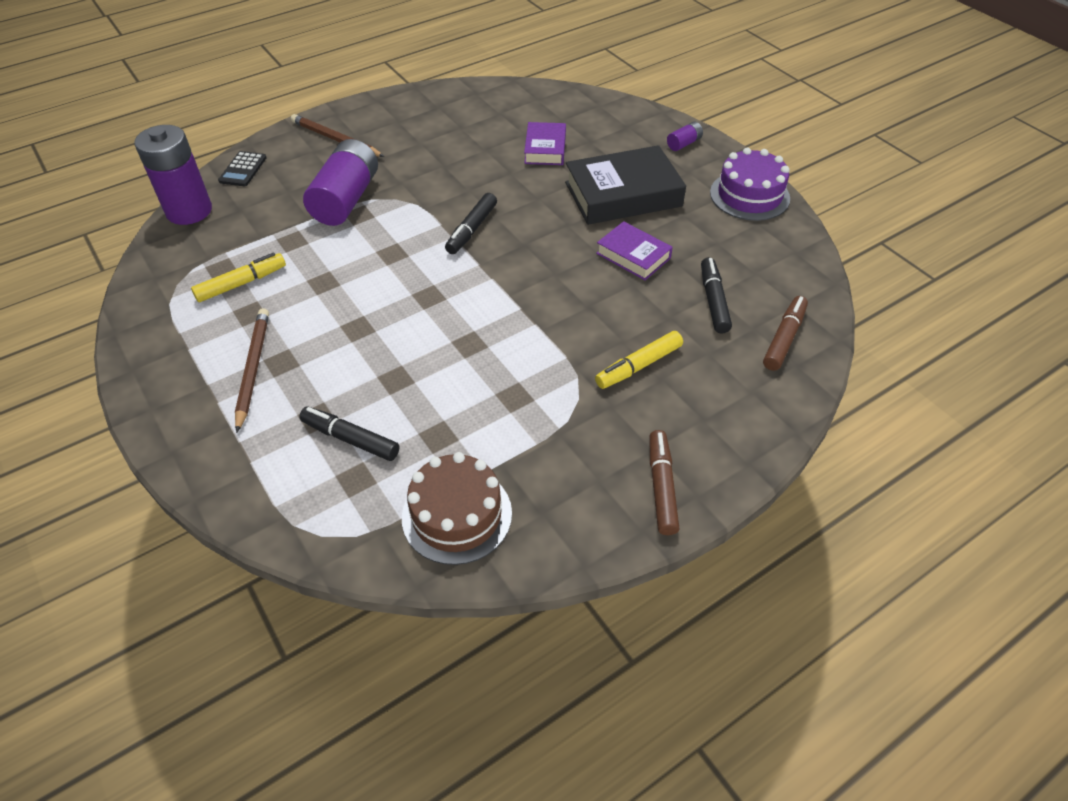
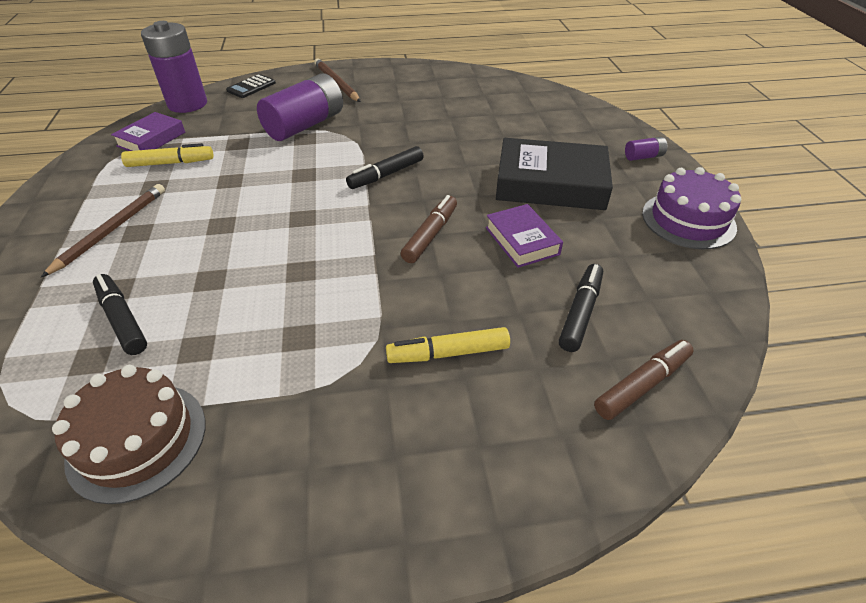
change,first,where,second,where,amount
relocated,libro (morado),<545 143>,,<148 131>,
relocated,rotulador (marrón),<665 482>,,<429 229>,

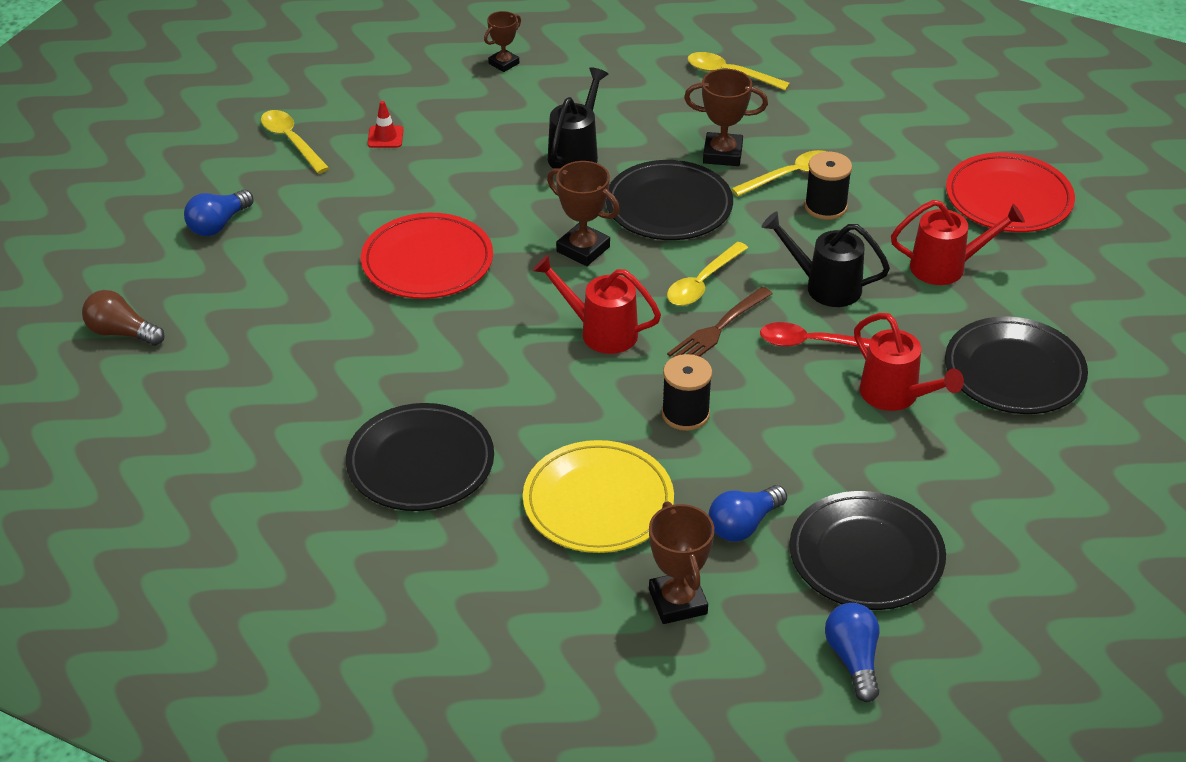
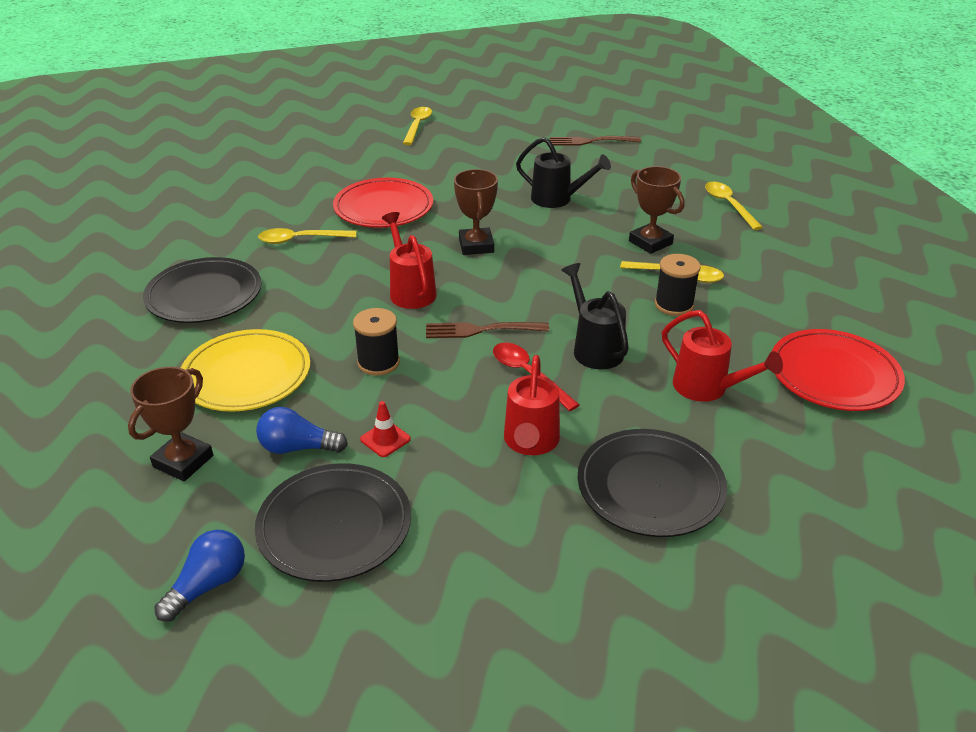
change,first,where,second,where,amount
relocated,cuchara (amarillo),<707 274>,,<307 236>,
relocated,cono de tráfico (rojo),<385 124>,,<385 429>,
spun,regadera (negro),<578 118>,,<563 172>,45 degrees clockwise
exchanged,trofeo (marrón),<502 41>,tenedor (marrón),<595 141>,
missing,bombilla (marrón),<123 318>,,,
missing,bombilla (azul),<219 212>,,,
missing,plato (negro),<669 200>,,,

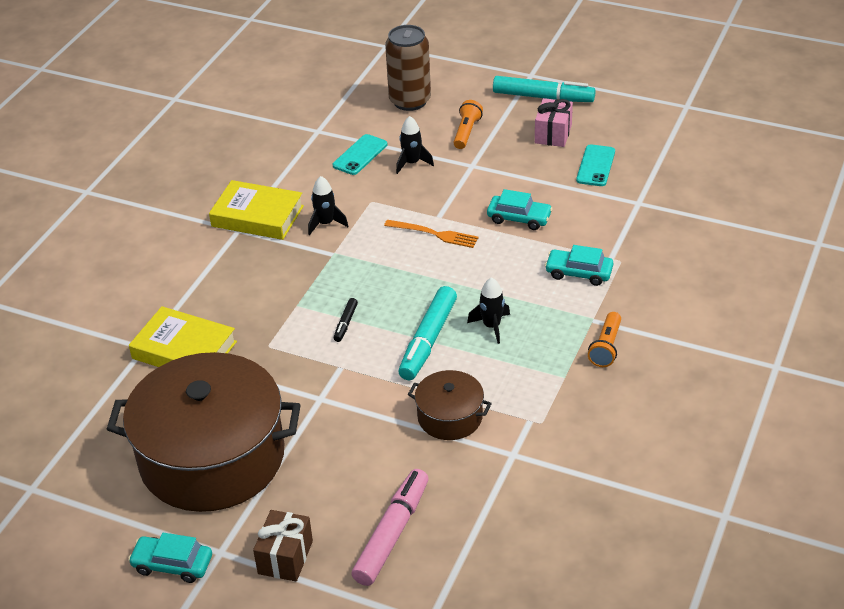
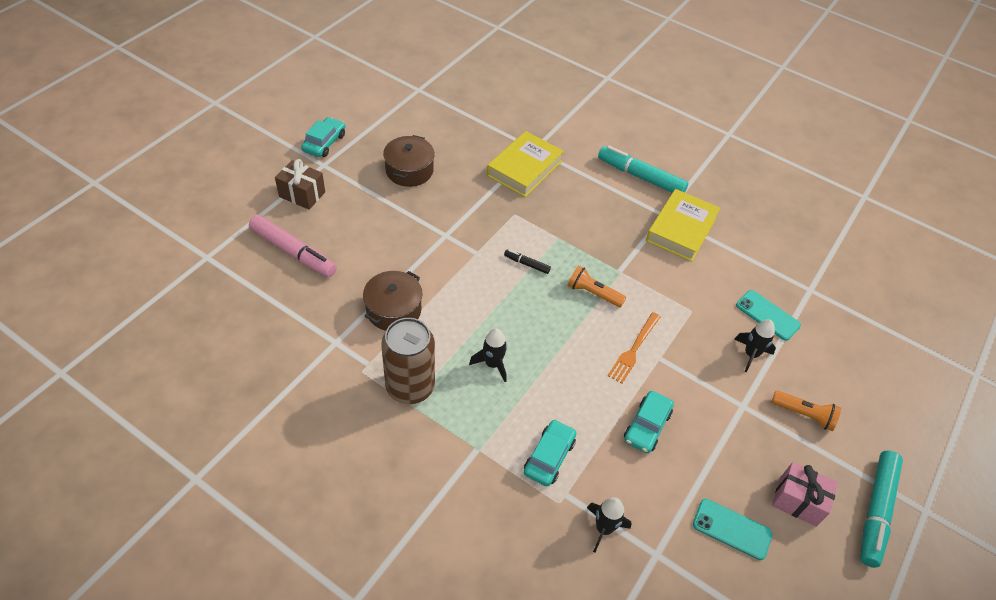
change,first,where,second,where,amount
relocated,lata (marrón),<408 68>,,<408 361>,
size,olla (marrón),<203 432>,,<409 161>,x0.46
relocated,lámpara de mano (naranja),<604 339>,,<597 286>,
relocated,cohete (negro),<328 205>,,<609 525>,
relocated,rotulador (turquesa),<427 333>,,<643 169>,

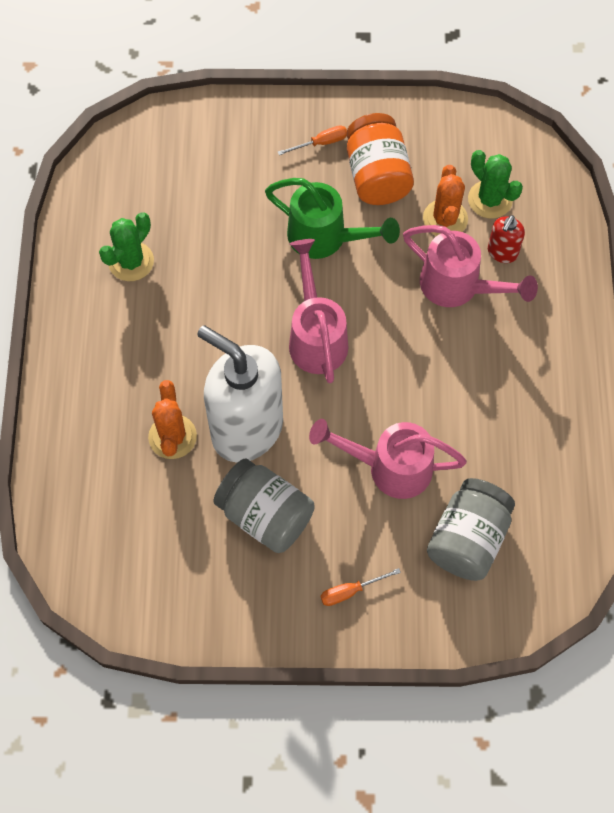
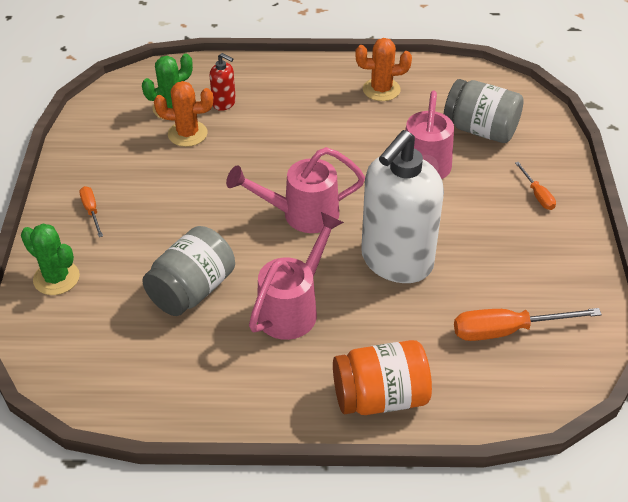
change,first,where,second,where,amount
relocated,cactus (verde),<126 246>,,<50 259>,
relocated,tarro (gris),<264 505>,,<188 271>,
relocated,regadera (rosa),<470 266>,,<296 276>,
relocated,tarro (naranja),<380 159>,,<382 377>,
relocated,cactus (naranja),<172 419>,,<383 69>,
appeared,,,destornillador (naranja),<528 324>,
missing,regadera (verde),<332 218>,,,

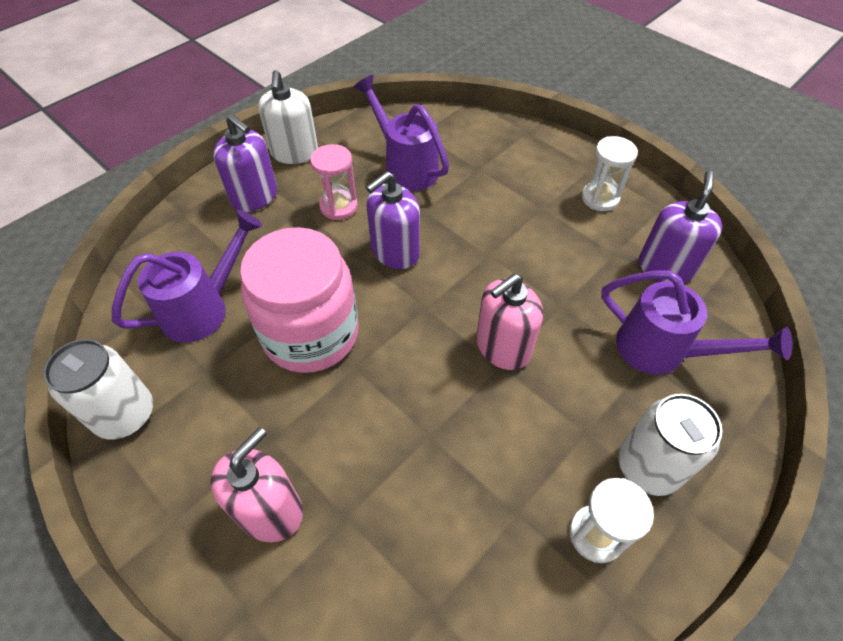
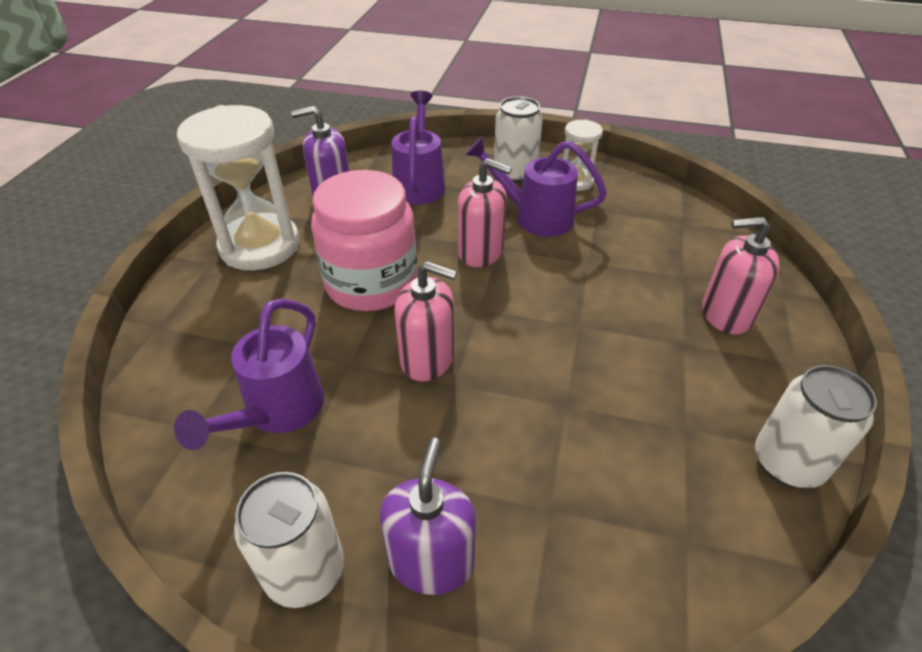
change,first,where,second,where,amount
size,reloj de arena (blanco),<610 173>,,<238 187>,x1.98
exchanged,dispensador de jabón (blanco),<288 117>,lata (blanco),<289 540>,
relocated,tarro (rosa),<299 300>,,<364 240>,
colour,dispensador de jabón (morado),<393 220>,dispensador de jabón (rosa),<425 321>,
relocated,regadera (morado),<187 276>,,<536 187>,
missing,reloj de arena (rosa),<334 182>,,,

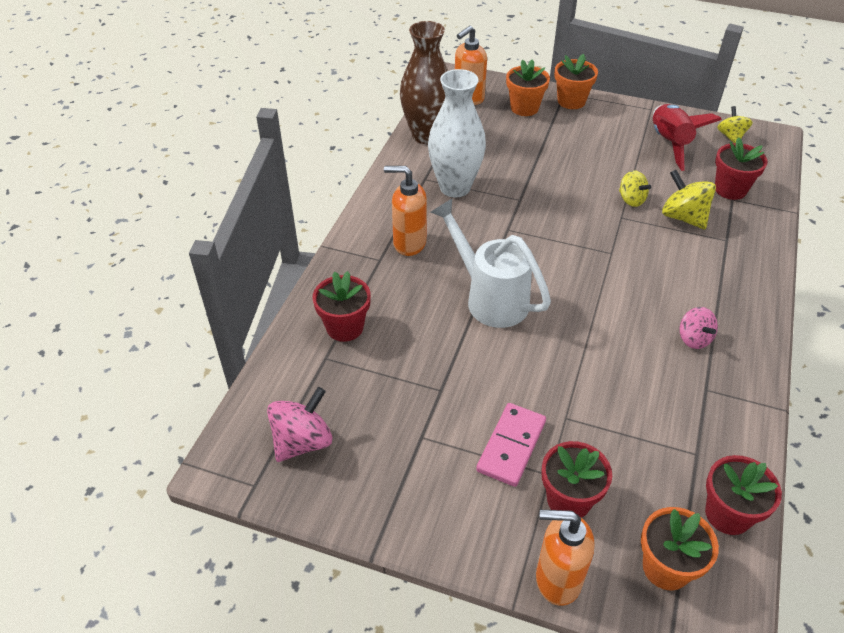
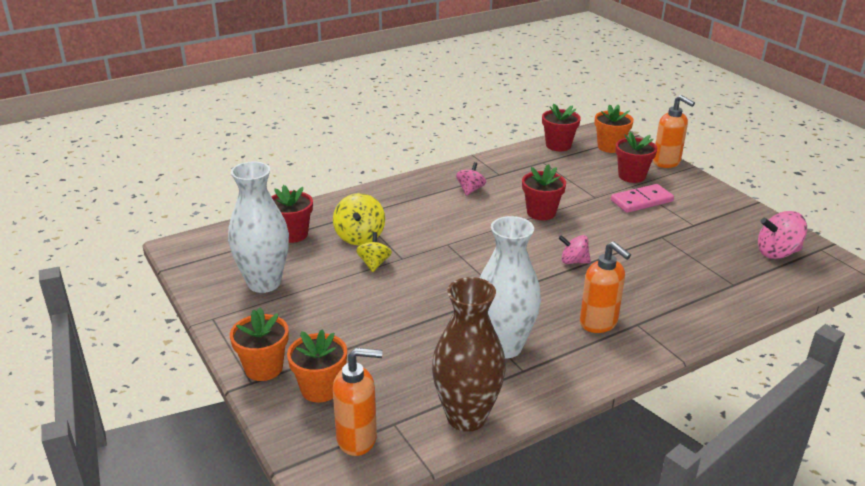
change,first,where,second,where,amount
exchanged,cohete (rojo),<687 137>,florero (blanco),<258 227>,
relocated,maceta (rojo),<342 306>,,<544 192>,
exchanged,regadera (blanco),<491 263>,peonza (rosa),<575 249>,
missing,peonza (amarillo),<735 124>,,,

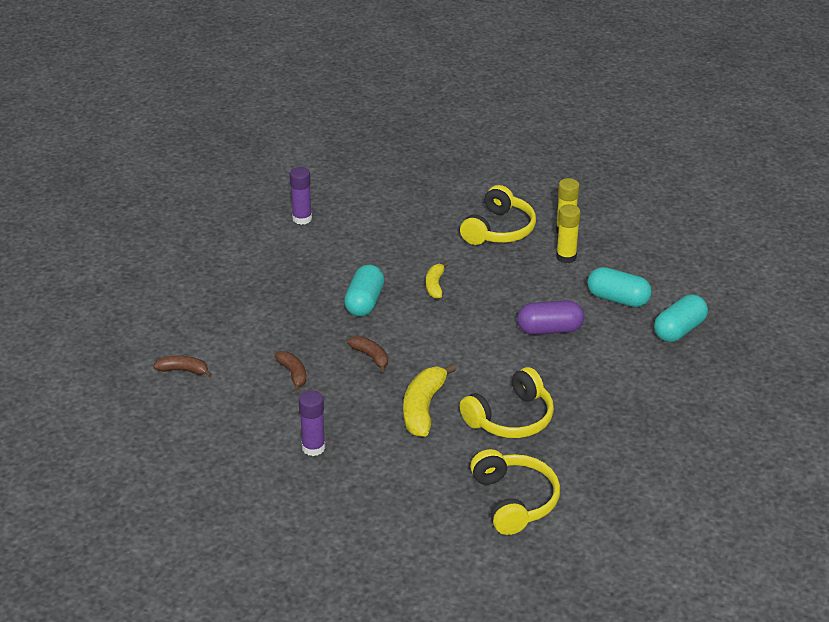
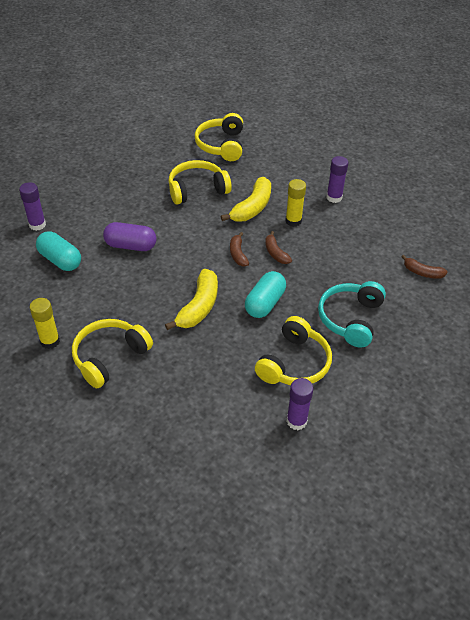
change,first,where,second,where,amount
exchanged,cápsula (turquesa),<681 318>,barra de pegamento (morado),<32 206>,
size,plátano (amarillo),<437 280>,,<191 299>,x1.73
relocated,plátano (marrón),<290 371>,,<239 249>,
appeared,,,auriculares (amarillo),<293 350>,
relocated,barra de pegamento (amarillo),<568 233>,,<295 203>,
appeared,,,auriculares (turquesa),<352 314>,

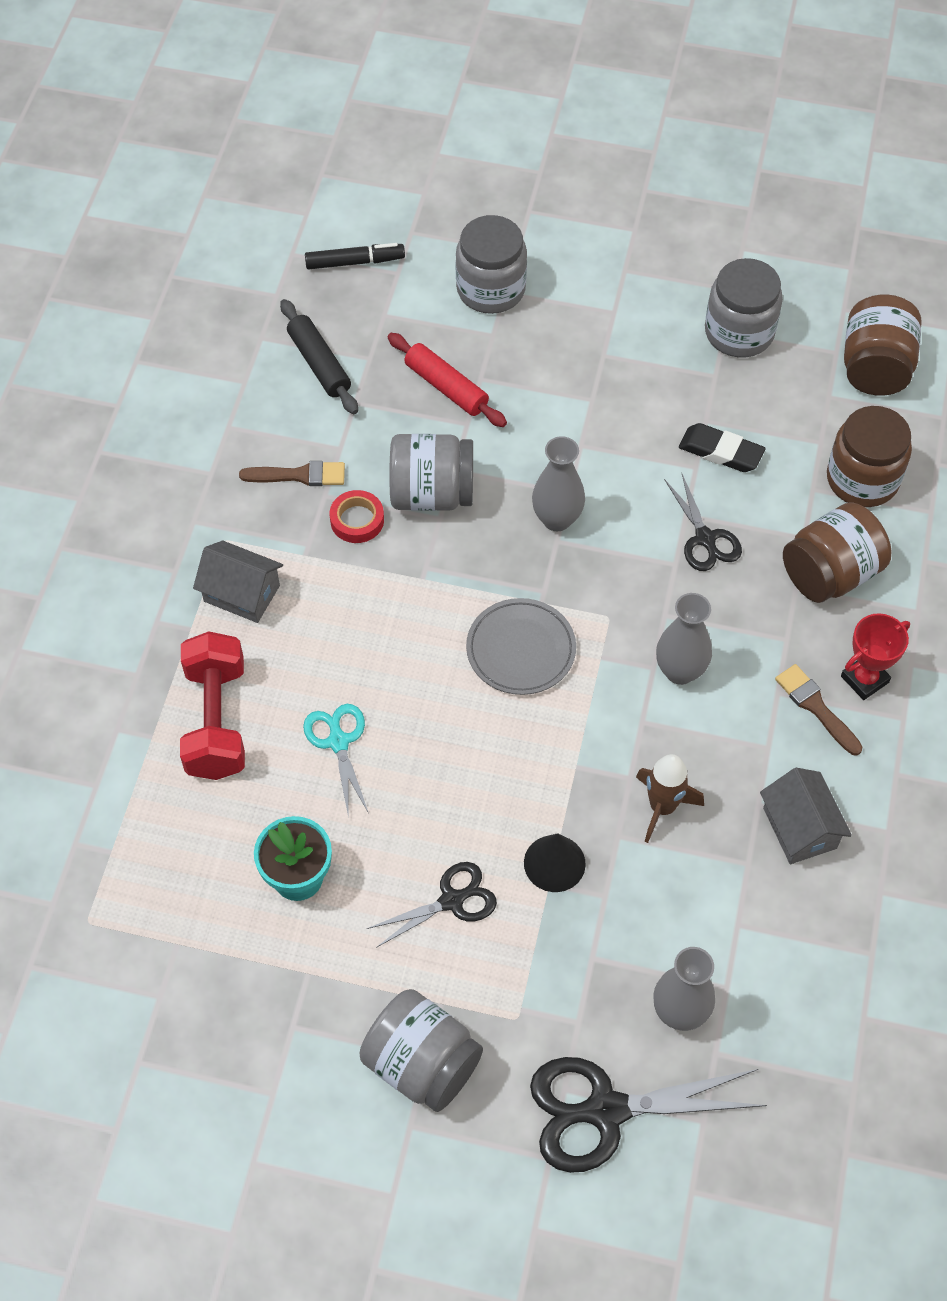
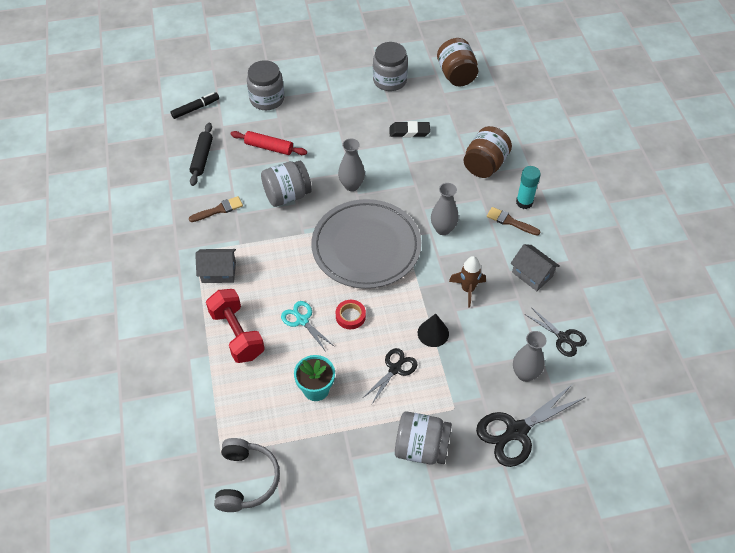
change,first,where,second,where,amount
spun,rodillo (negro),<319 356>,,<201 154>,60 degrees clockwise
appeared,,,auriculares (gris),<247 475>,
size,plato (gris),<521 646>,,<366 244>,x1.96
relocated,cinta adhesiva (rojo),<357 516>,,<351 314>,
exchanged,trofeo (rojo),<875 656>,barra de pegamento (turquesa),<528 187>,
relocated,tijeras (negro),<703 522>,,<556 332>,
missing,tarro (marrón),<869 456>,,,

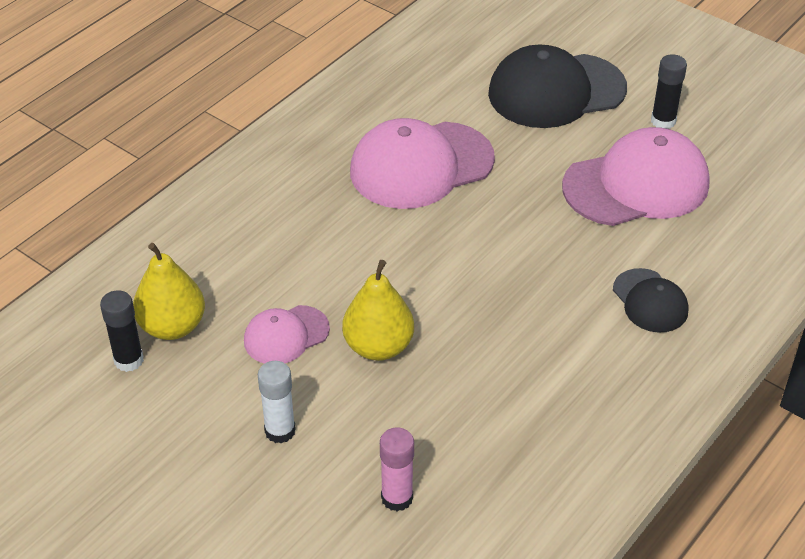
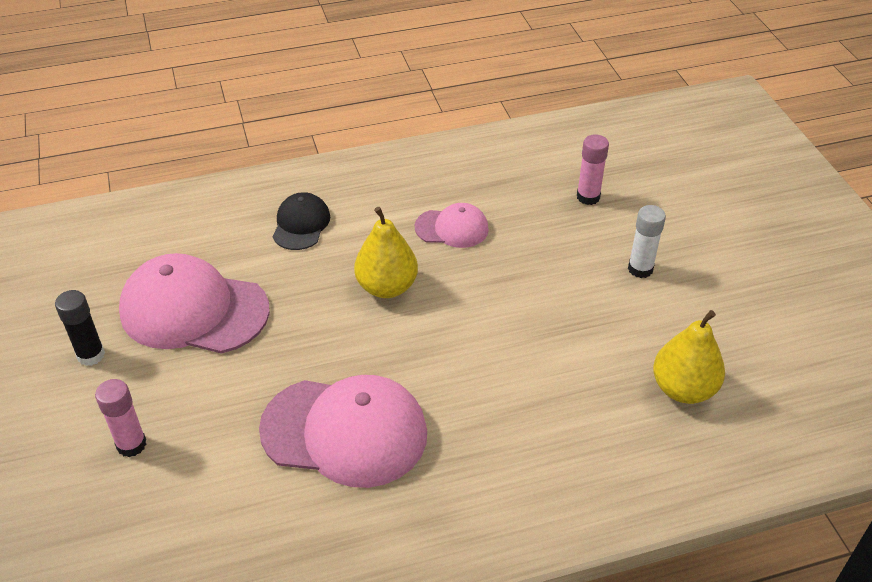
change,first,where,second,where,amount
exchanged,gorra (negro),<557 86>,barra de pegamento (rosa),<121 418>,
relocated,pera (amarillo),<378 310>,,<386 252>,
relocated,gorra (rosa),<287 334>,,<452 225>,
missing,barra de pegamento (negro),<122 331>,,,

